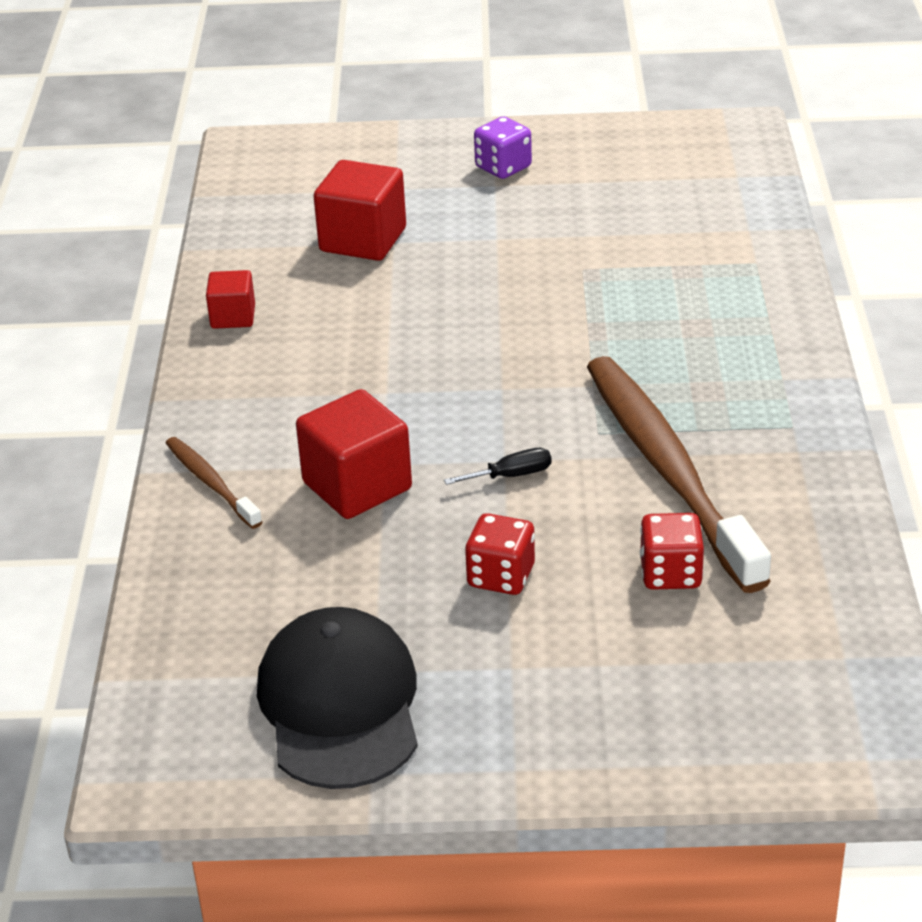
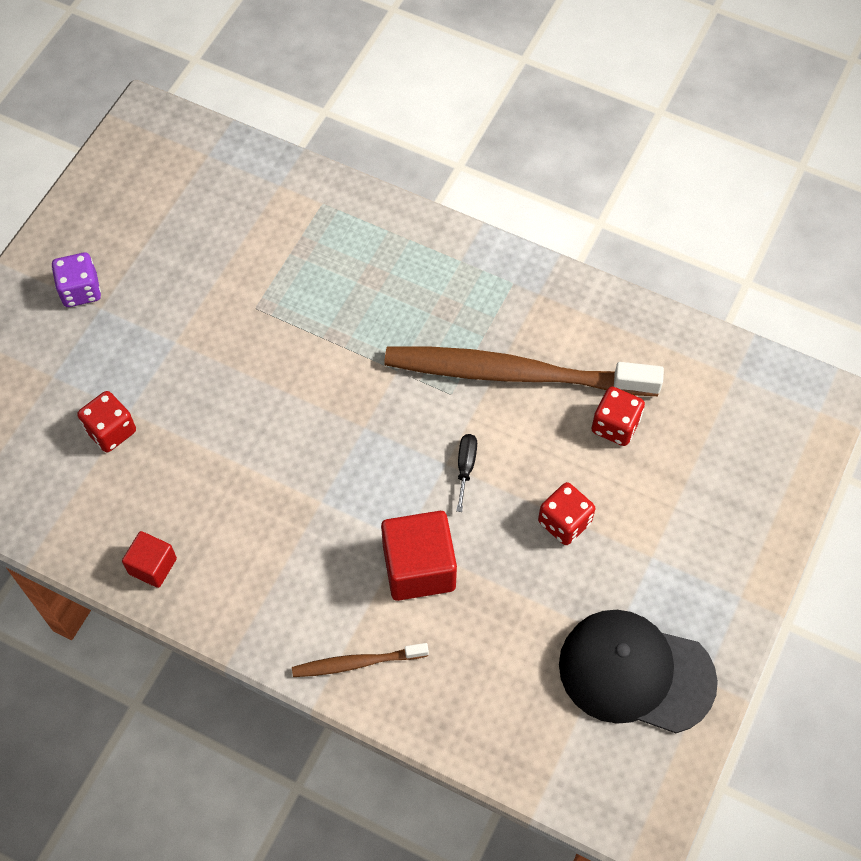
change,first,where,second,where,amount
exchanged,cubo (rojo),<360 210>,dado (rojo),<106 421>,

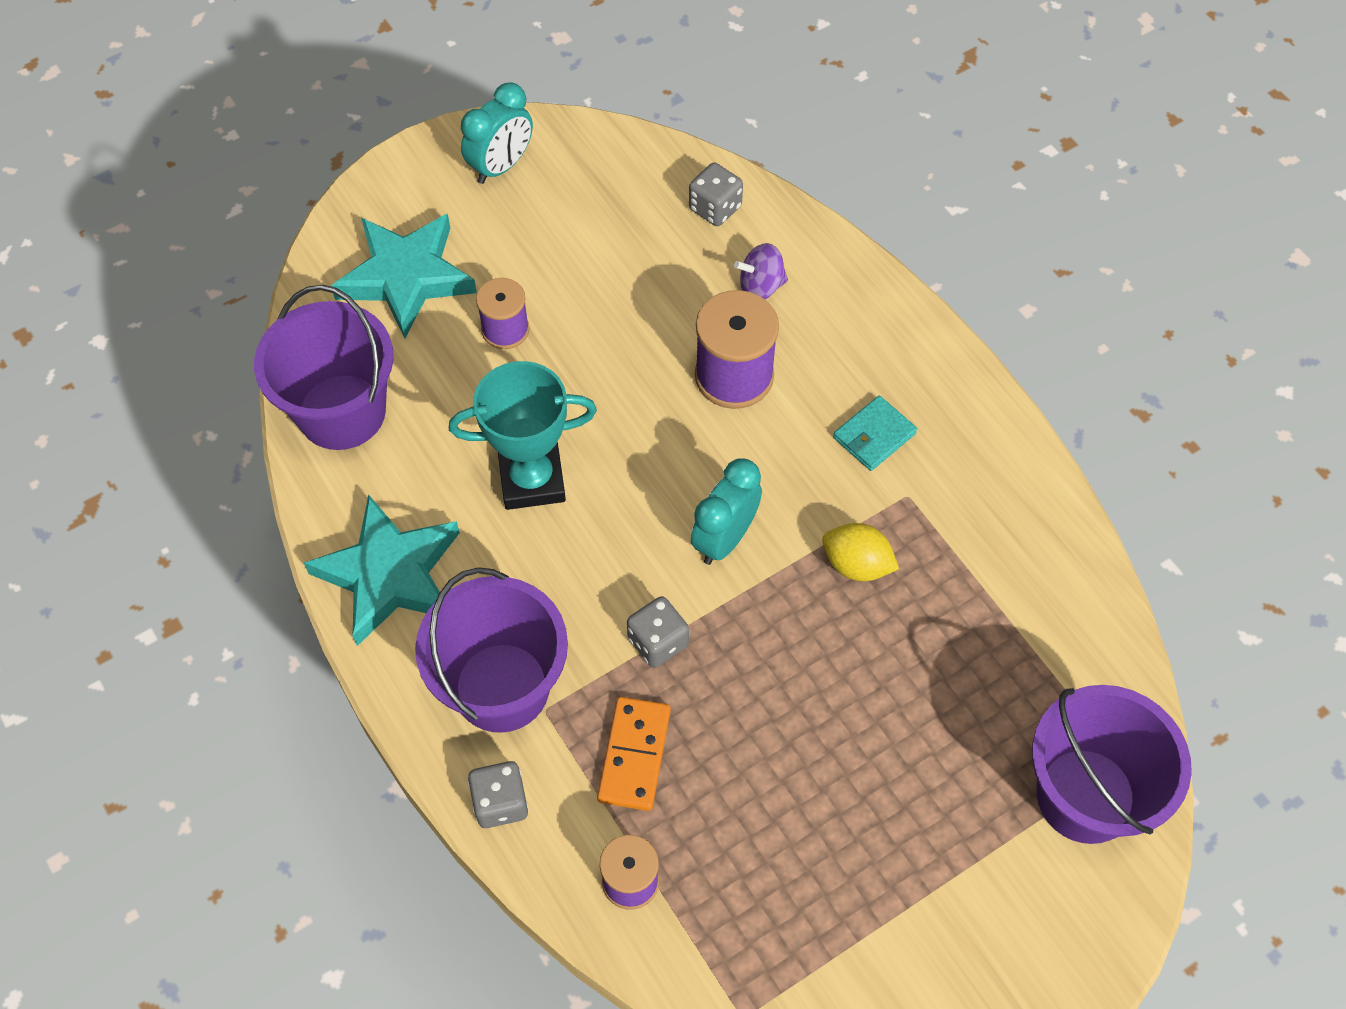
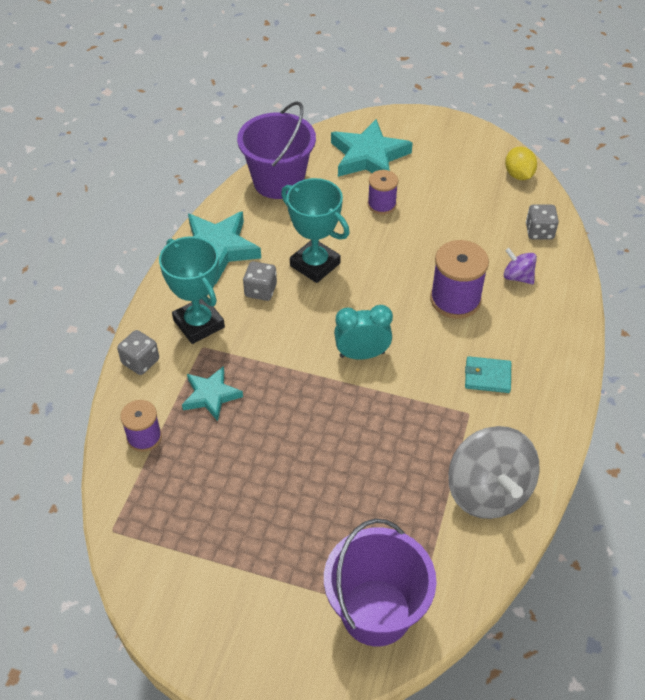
change,first,where,second,where,amount
exchanged,balde (morado),<491 650>,trofeo (turquesa),<192 290>,
exchanged,ficha de dominó (naranja),<634 754>,estrella (turquesa),<212 393>,
relocated,dado (gris),<658 632>,,<260 281>,
appeared,,,peonza (gris),<493 472>,
relocated,limón (amarillo),<860 552>,,<521 163>,
missing,despertador (turquesa),<497 133>,,,

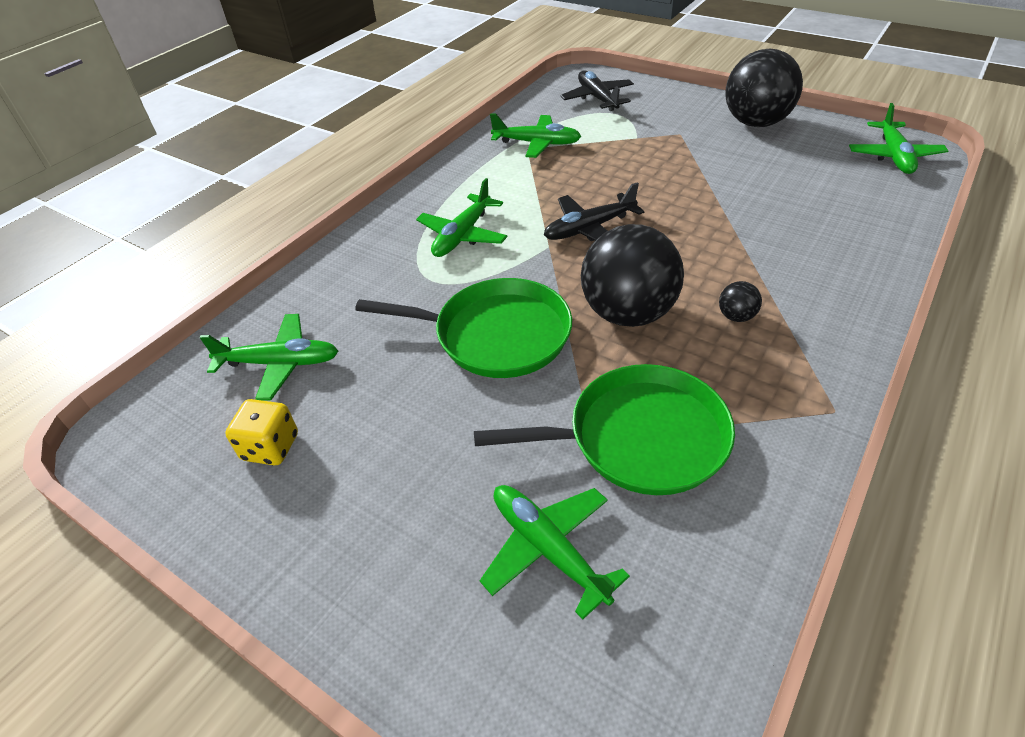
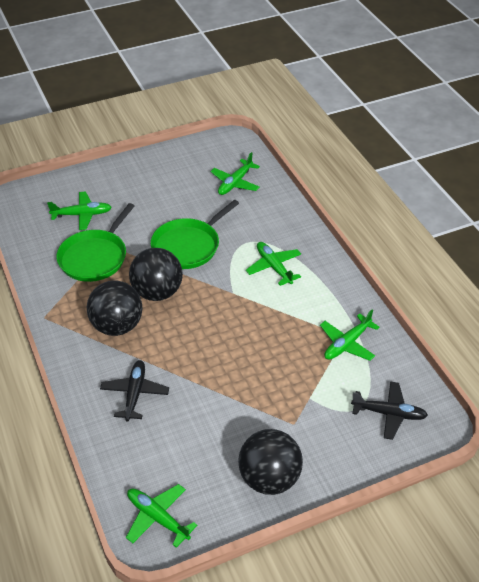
change,first,where,second,where,amount
size,pelota (negro),<740 301>,,<114 308>,x2.46
relocated,avión (negro),<594 211>,,<134 391>,
missing,dado (amarillo),<261 432>,,,

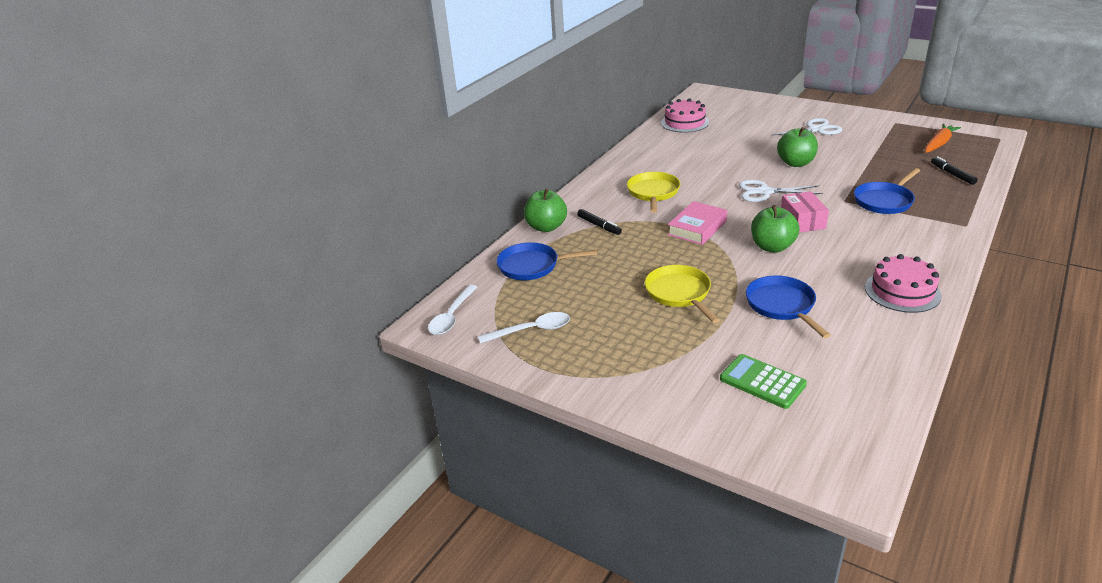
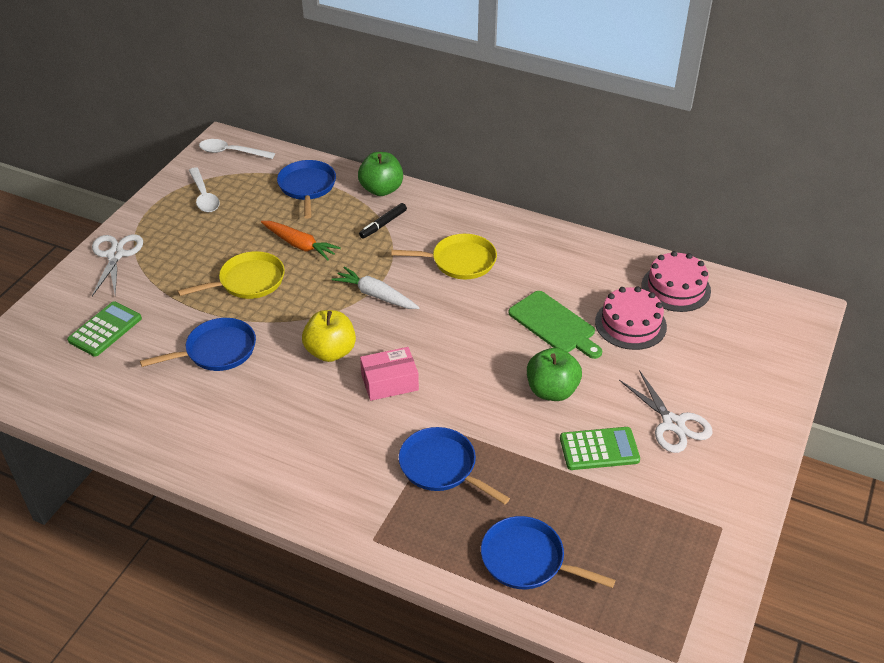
change,first,where,second,where,amount
relocated,tijeras (blanco),<781 191>,,<117 265>,
relocated,zanahoria (naranja),<943 138>,,<301 240>,
colour,manzana (verde),<775 229>,manzana (amarillo),<329 336>,
exchanged,libro (rosa),<697 223>,zanahoria (blanco),<376 287>,
exchanged,rotulador (negro),<954 170>,sartén (azul),<548 552>,
appeared,,,tabla de cortar (verde),<555 325>,
appeared,,,calculadora (verde),<600 448>,
relocated,tarta (rosa),<903 283>,,<631 318>,

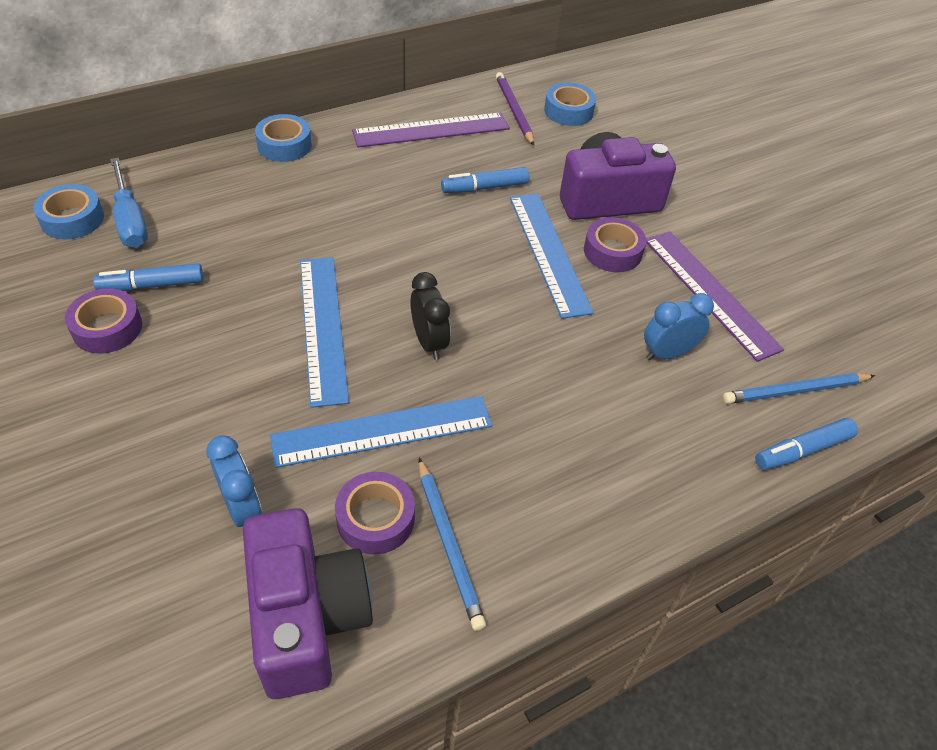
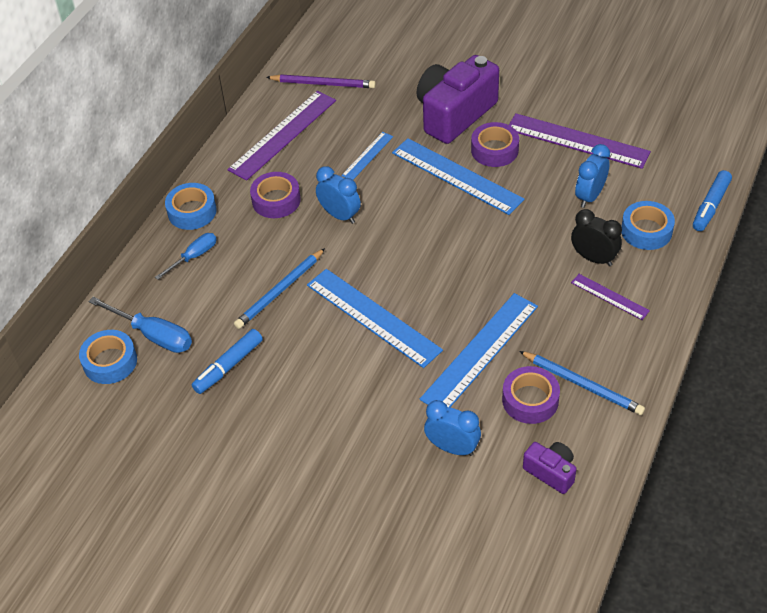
change,first,where,second,where,amount
appeared,,,destornillador (azul),<186 256>,
relocated,lápiz (azul),<799 388>,,<279 288>,
relocated,cinta adhesiva (morado),<103 321>,,<275 195>,
spun,lápiz (morado),<515 109>,,<321 81>,150 degrees clockwise
appeared,,,despertador (azul),<338 195>,
exchanged,rotulador (azul),<485 180>,regla (azul),<367 156>,
size,cámara (morado),<308 603>,,<550 468>,x0.48
relocated,despertador (negro),<430 316>,,<596 237>,
appeared,,,regla (morado),<610 297>,
relocated,cinta adhesiva (azul),<570 104>,,<648 225>,

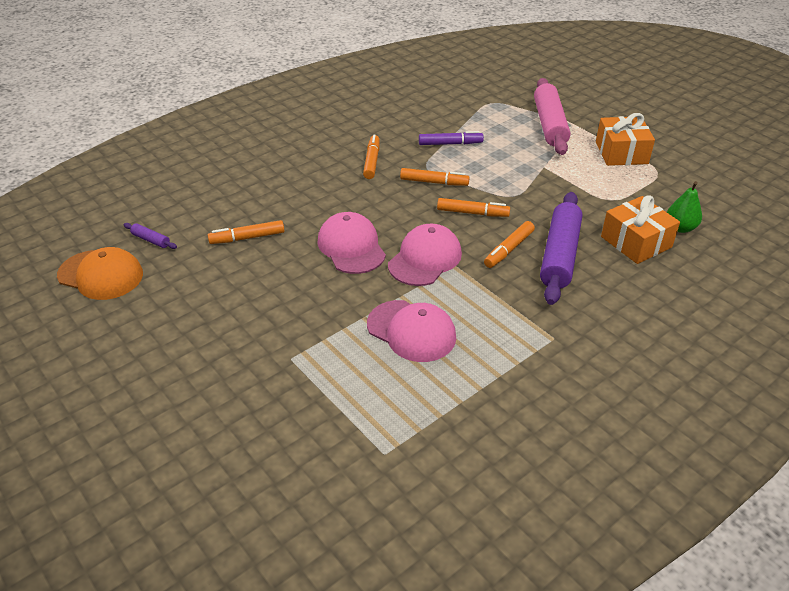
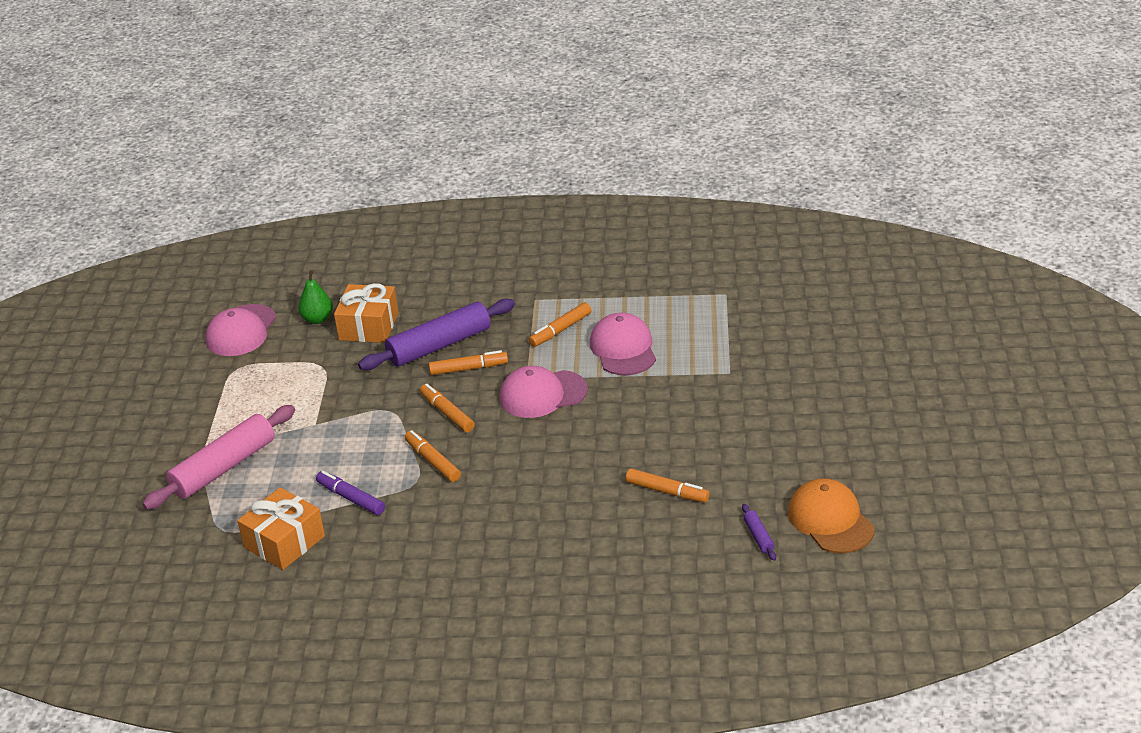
change,first,where,second,where,amount
relocated,gorra (rosa),<351 243>,,<240 330>,
relocated,regalo (naranja),<625 139>,,<281 528>,
relocated,rotulador (naranja),<371 156>,,<560 324>,

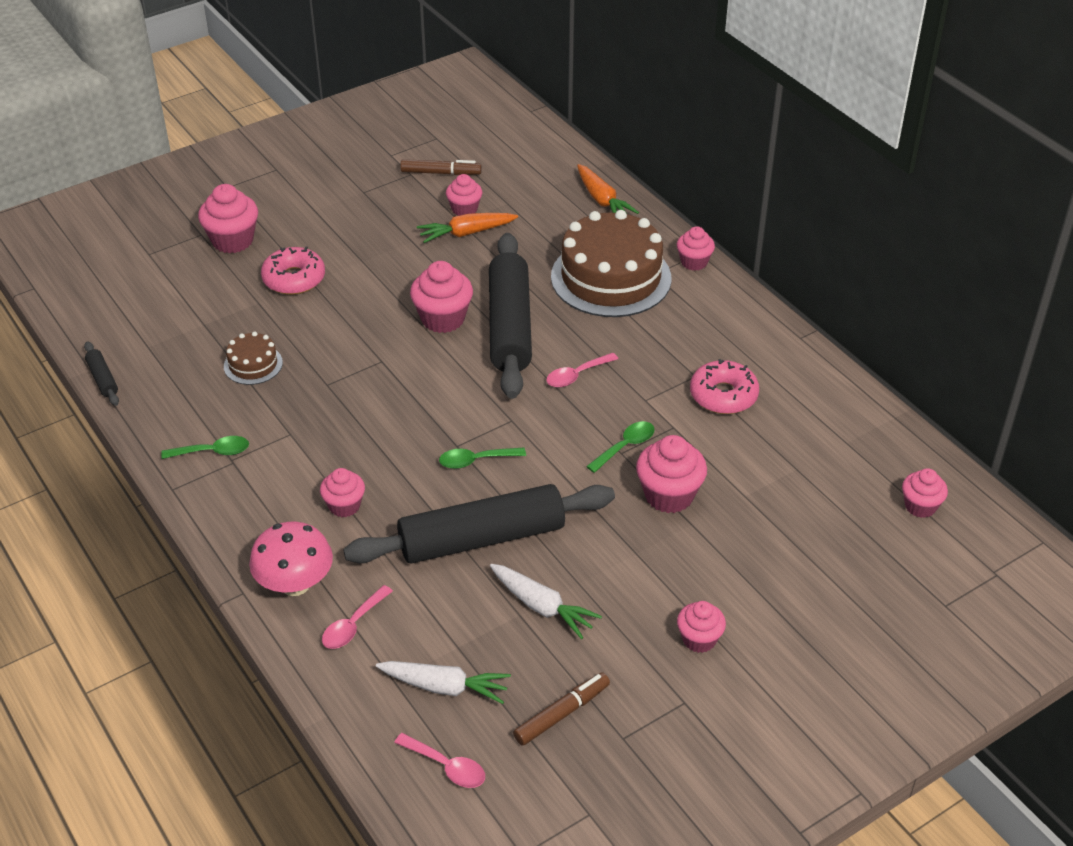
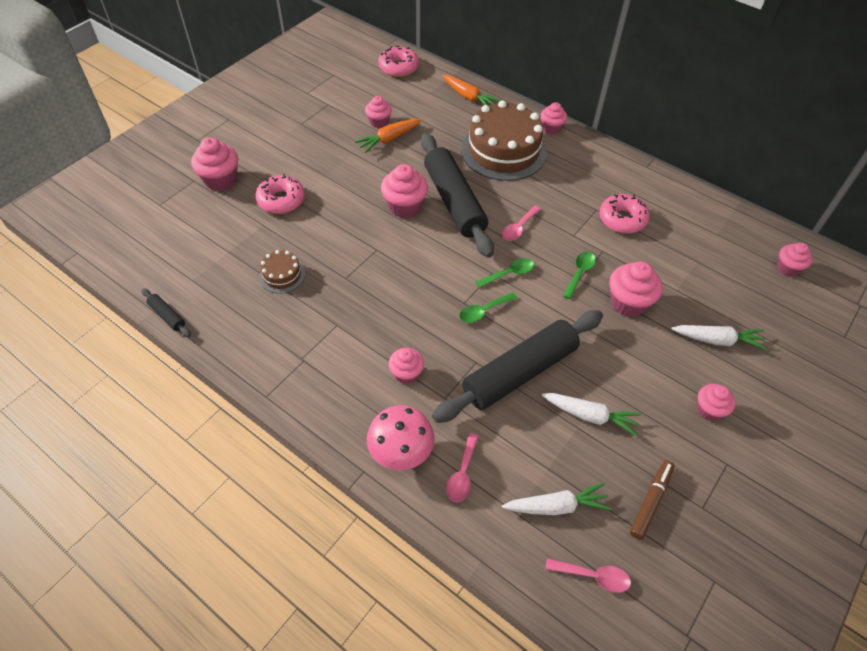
change,first,where,second,where,amount
appeared,,,rosquilla (rosa),<398 61>,
relocated,cuchara (verde),<205 447>,,<505 273>,
appeared,,,zanahoria (blanco),<719 337>,
missing,rotulador (marrón),<441 167>,,,

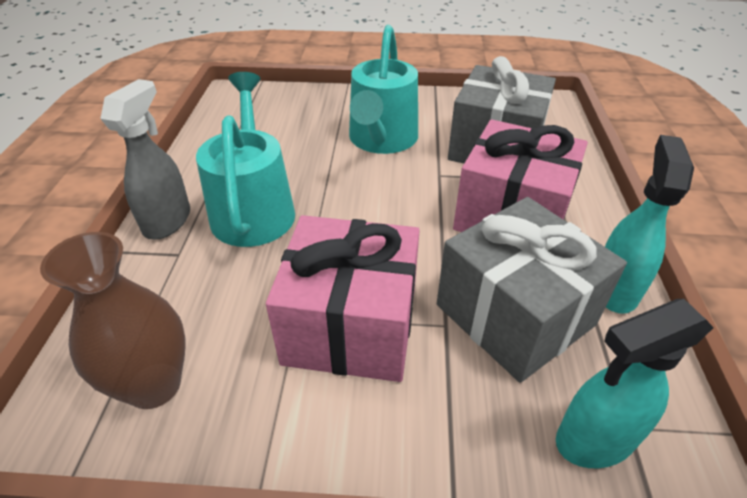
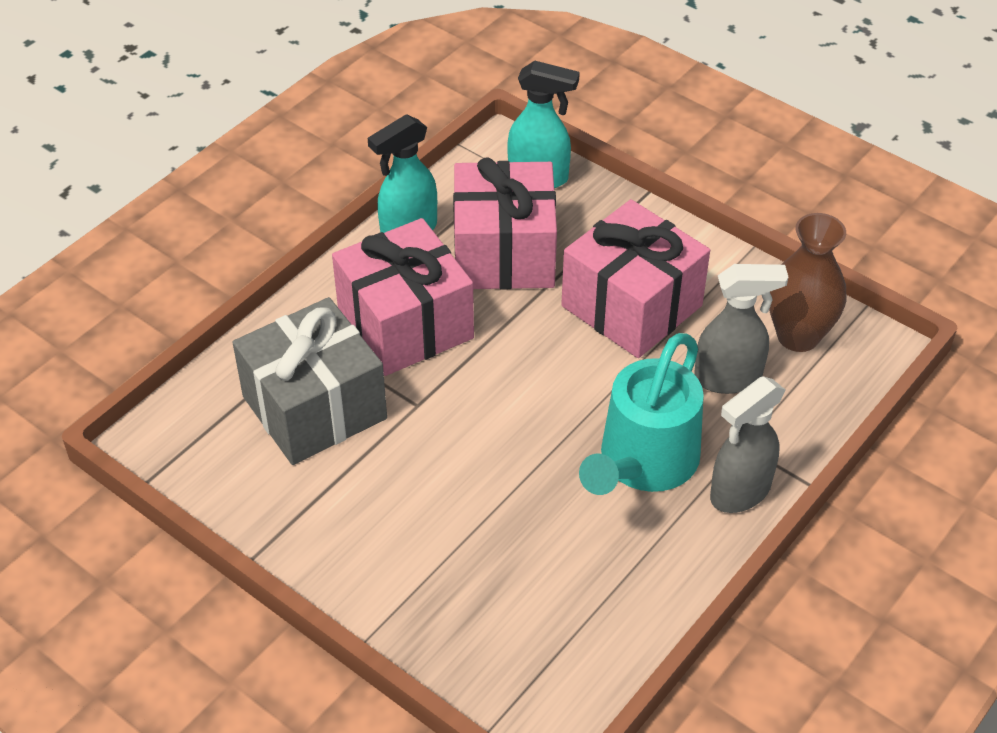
change,first,where,second,where,amount
colour,regalo (gris),<532 290>,regalo (rosa),<505 223>,
appeared,,,pulverizador (gris),<741 329>,
missing,regadera (turquesa),<383 89>,,,

